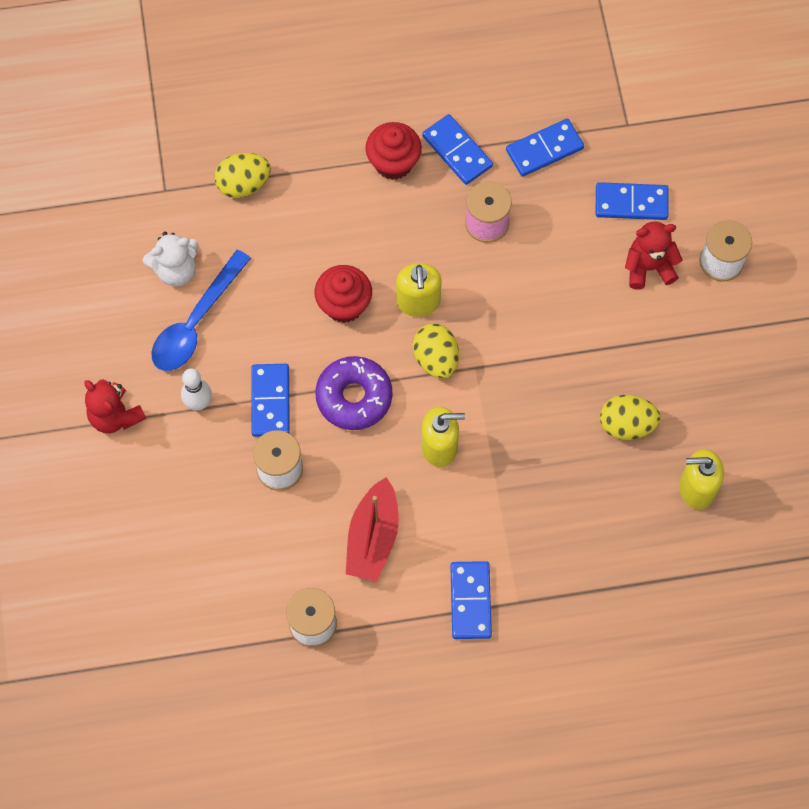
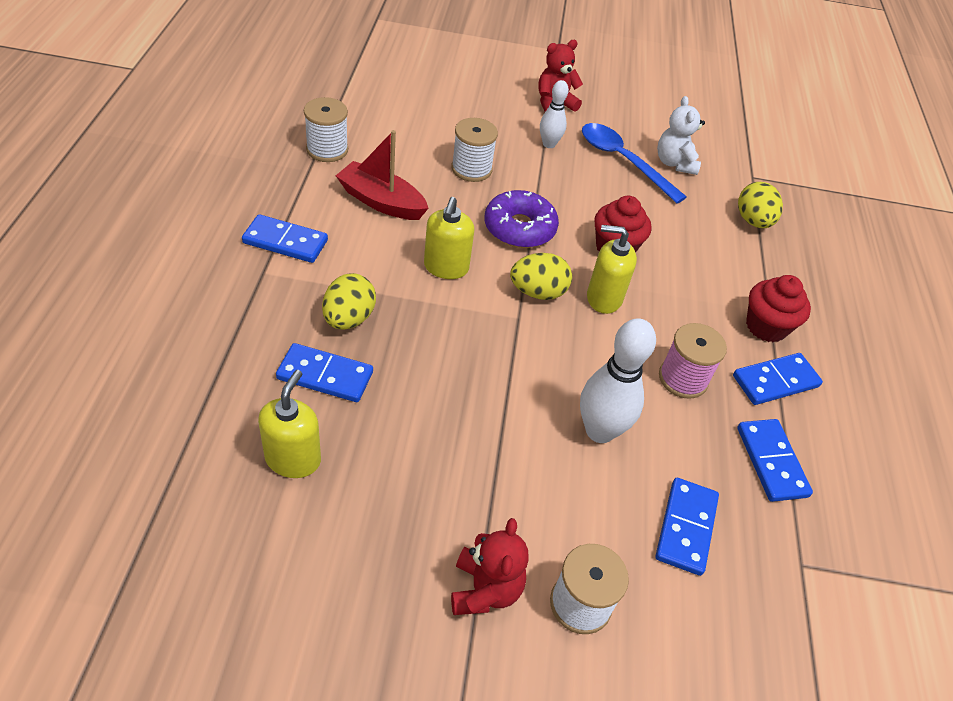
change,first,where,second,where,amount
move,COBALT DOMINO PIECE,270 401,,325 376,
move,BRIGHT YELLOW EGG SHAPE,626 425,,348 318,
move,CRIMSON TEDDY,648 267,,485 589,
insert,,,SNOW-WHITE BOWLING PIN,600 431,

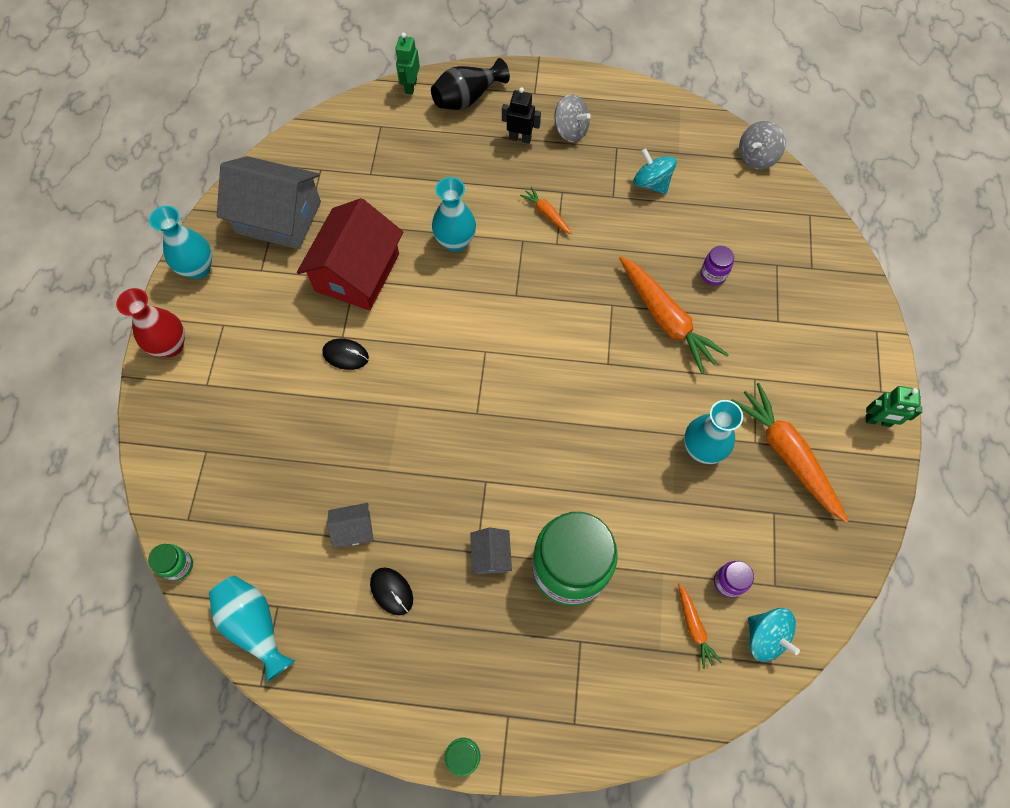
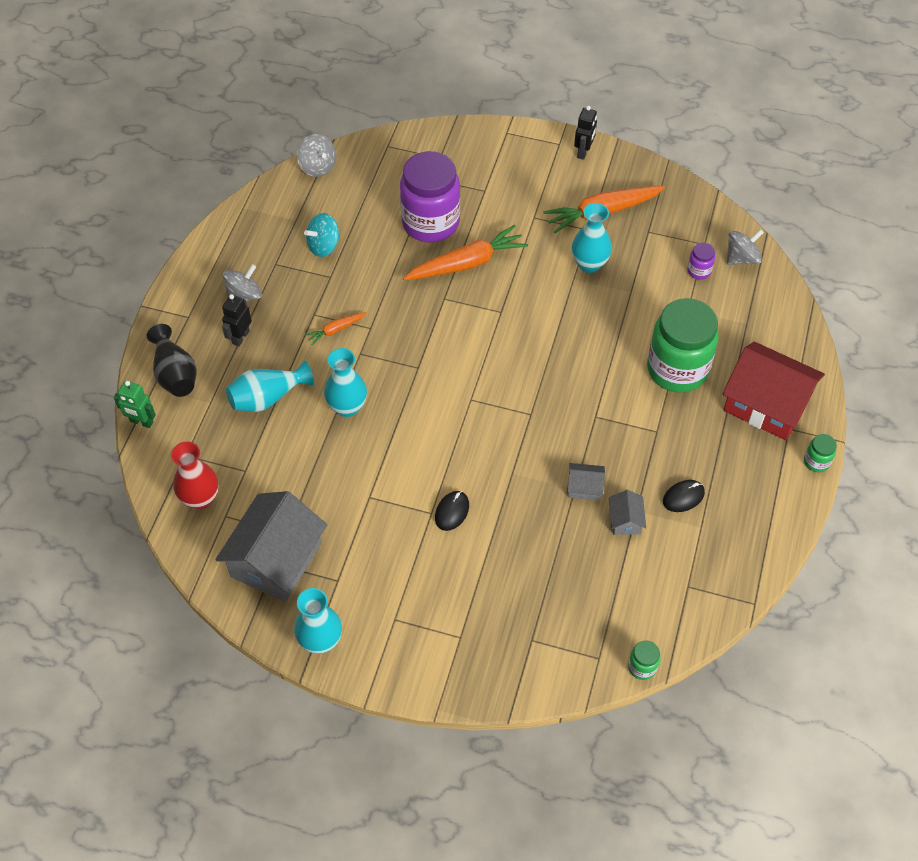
change,first,where,second,where,amount
move,CRIMSON TALL VASE,171 345,,200 498,
move,AQUA TALL VASE,255 625,,267 398,
resize,ROYAL PURPLE JAM JAR,713 275,,430 223,x2.44
move,GRAY TOY HOUSE,491 555,,584 487,
recolor,GREEN ROBOT FIGURE,878 421,EBONY ROBOT FIGURE,583 152,
move,CRIMSON TOY HOUSE,357 272,,766 404,
recolor,AQUA SPINNING TOP,765 637,GRAY SPINNING TOP,741 258,
delete,BRIGHT ORANGE CARROT,694 627,,,

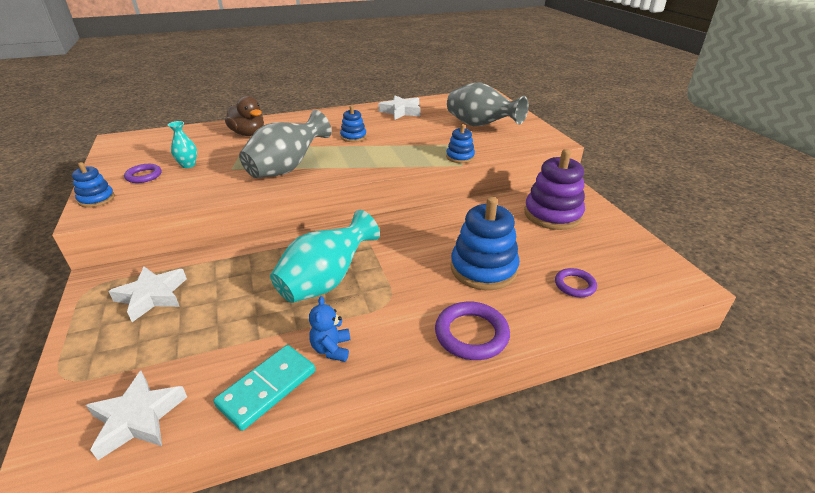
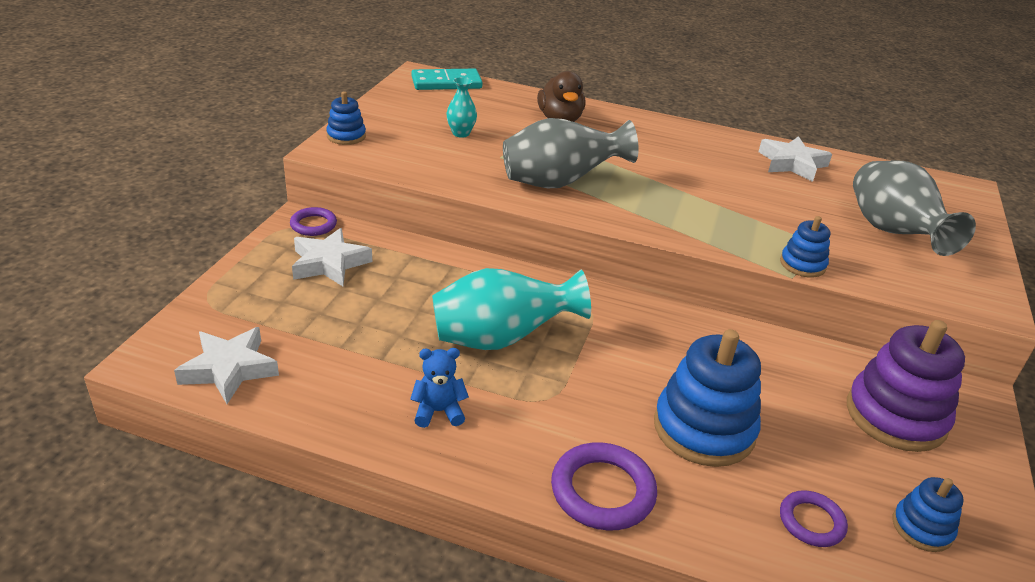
change,first,where,second,where,amount
move,ROYAL PURPLE RING,144 176,,313 225,
rotate,COBALT TEDDY,331 349,,438 411,45 degrees clockwise
move,AQUA DOMINO PIECE,267 388,,446 83,
move,COBALT STACKING TOY,353 137,,922 528,

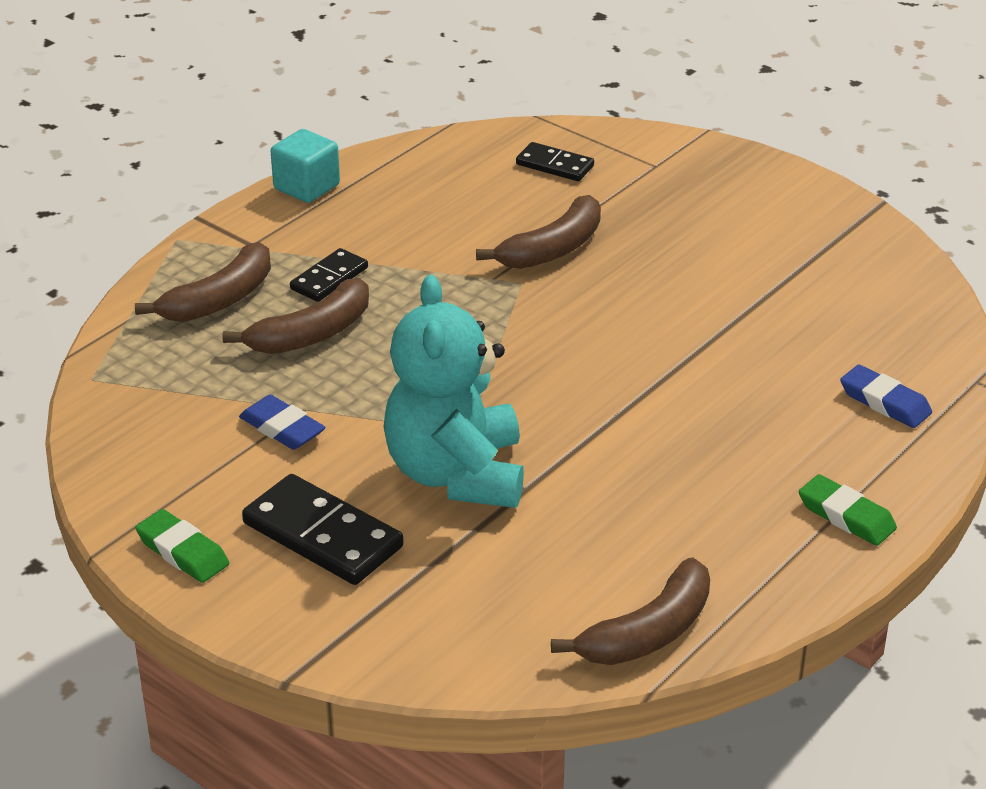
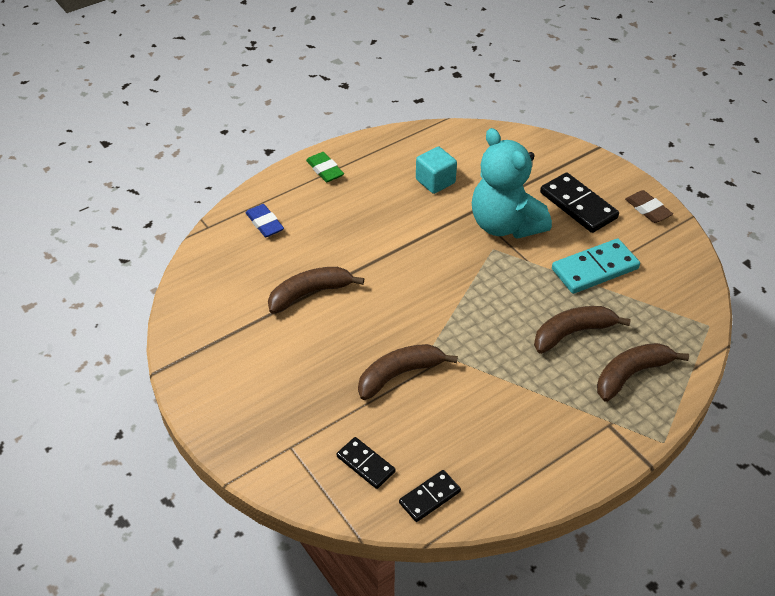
change,first,where,second,where,amount
move,RUSSET BANANA,648 632,,309 293,
move,EBONY DOMINO PIECE,329 278,,430 497,
move,AQUA SOLID CUBE,306 187,,435 181,
rotate,AQUA TEDDY,456 474,,505 225,135 degrees clockwise
replace,COBALT ERASER,282 428,AQUA DOMINO PIECE,595 269,
recolor,GREEN ERASER,183 552,RUSSET ERASER,647 209,

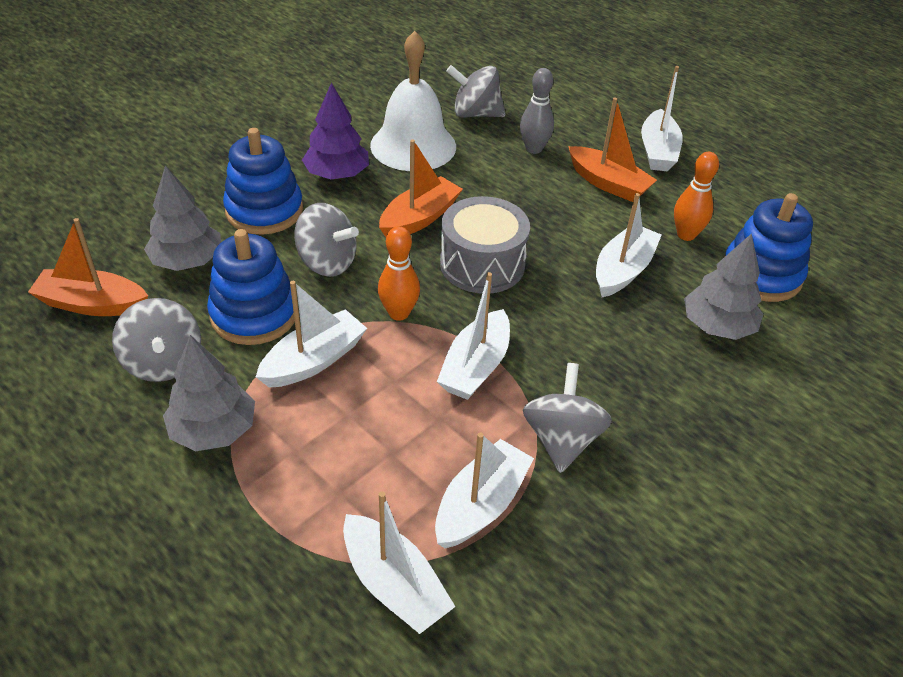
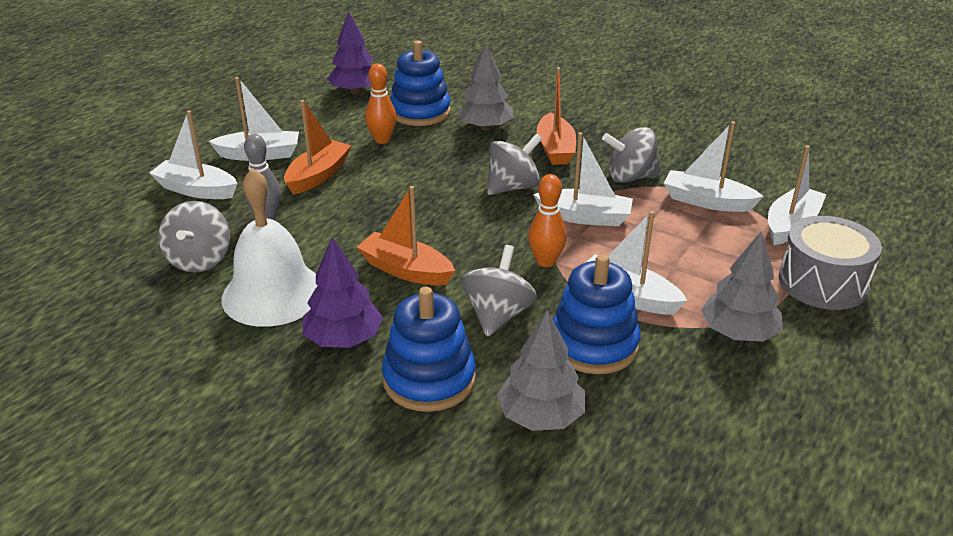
change,first,where,second,where,amount
move,SNOW-WHITE BOAT,623 270,,196 190,
insert,,,ROYAL PURPLE TOY TREE,355 91,
move,GRAY SPINNING TOP,163 363,,513 187,
move,BRIGHT ORANGE BOAT,92 304,,555 149,
move,GRAY TOY DRUM,482 264,,822 282,

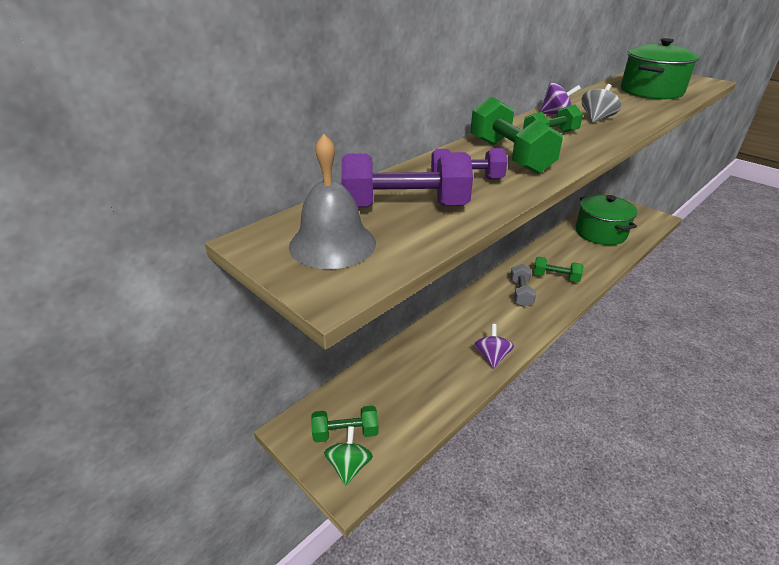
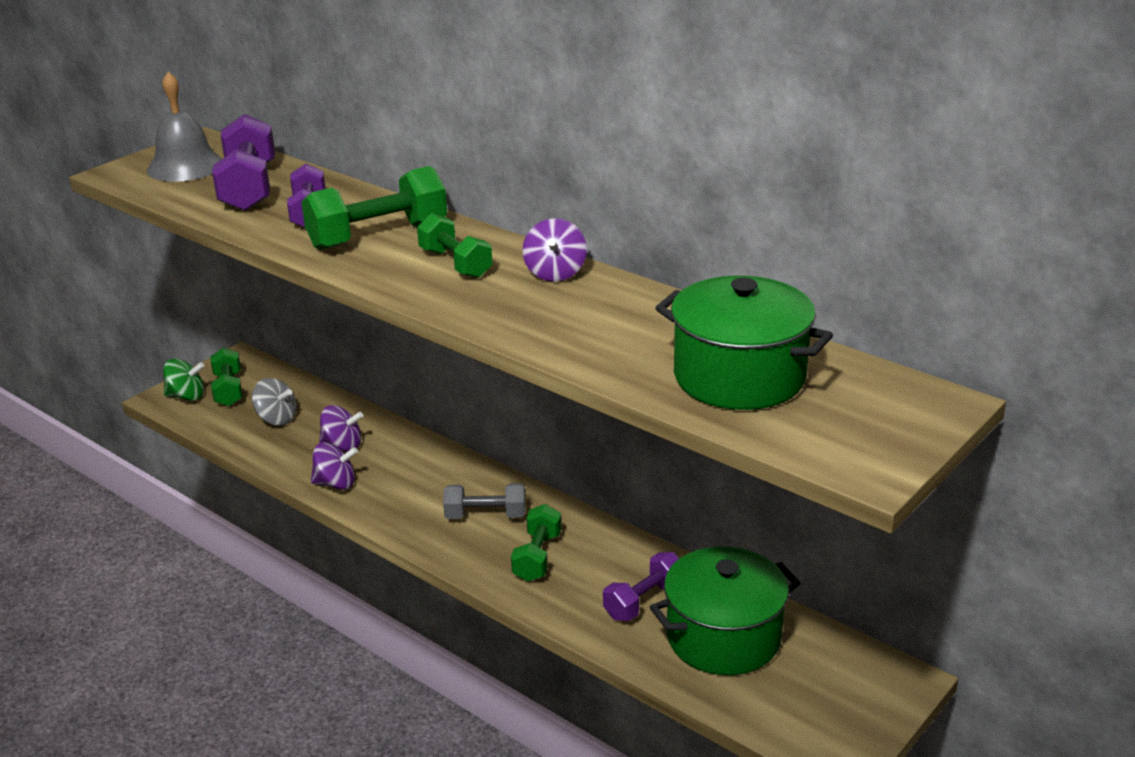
change,first,where,second,where,amount
move,GRAY SPINNING TOP,596 119,,276 418,
insert,,,ROYAL PURPLE SPINNING TOP,342 445,
insert,,,ROYAL PURPLE HAND WEIGHT,644 601,

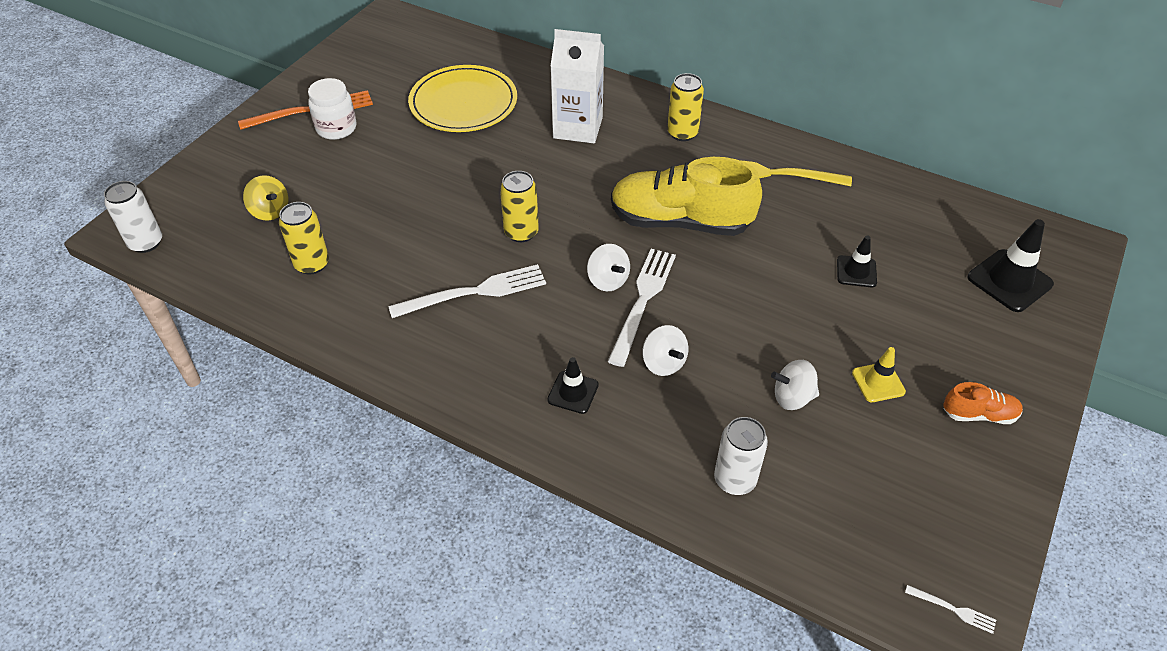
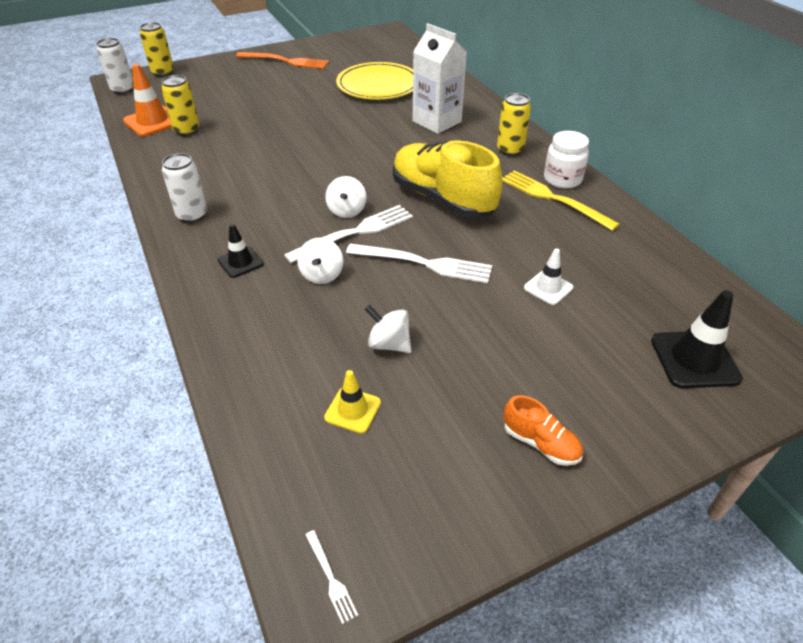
change,first,where,second,where,amount
insert,,,BRIGHT ORANGE TRAFFIC CONE,153 122,
move,BRIGHT YELLOW SODA CAN,521 232,,163 72,
move,SNOW-WHITE SODA CAN,735 480,,192 215,
move,BRIGHT YELLOW TRAFFIC CONE,878 382,,352 410,
move,SNOW-WHITE DINNER FORK,475 292,,424 263,
recolor,EBONY TRAFFIC CONE,856 271,SNOW-WHITE TRAFFIC CONE,548 288,
move,SNOW-WHITE JAM JAR,336 128,,562 179,
delete,BRIGHT YELLOW SPINNING TOP,270 211,,,

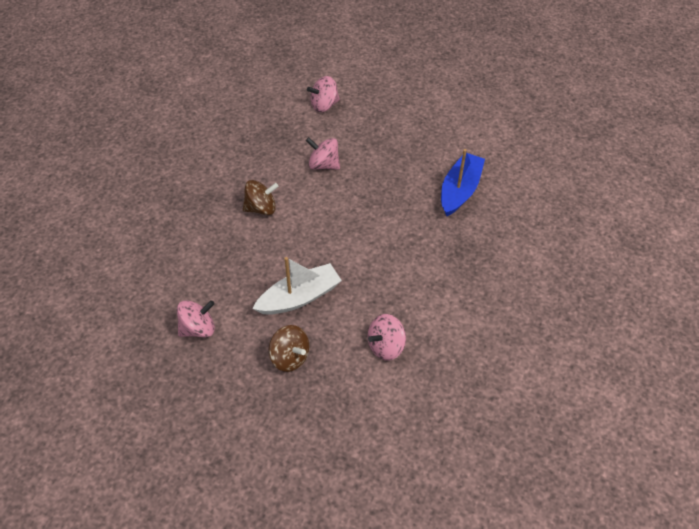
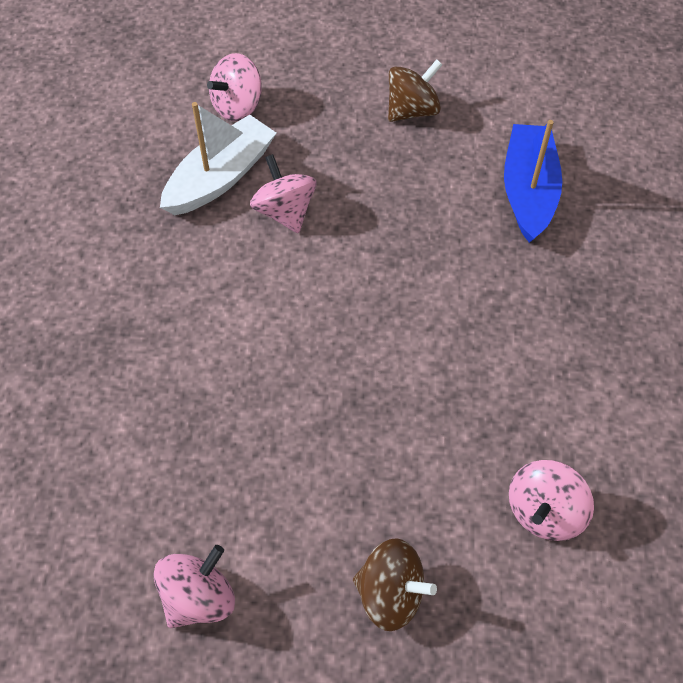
change,first,where,second,where,amount
move,SNOW-WHITE BOAT,299 297,,220 177,
rotate,ROSE-PINK SPINNING TOP,323 164,,285 212,60 degrees clockwise
move,RUSSET SPINNING TOP,261 208,,412 110,

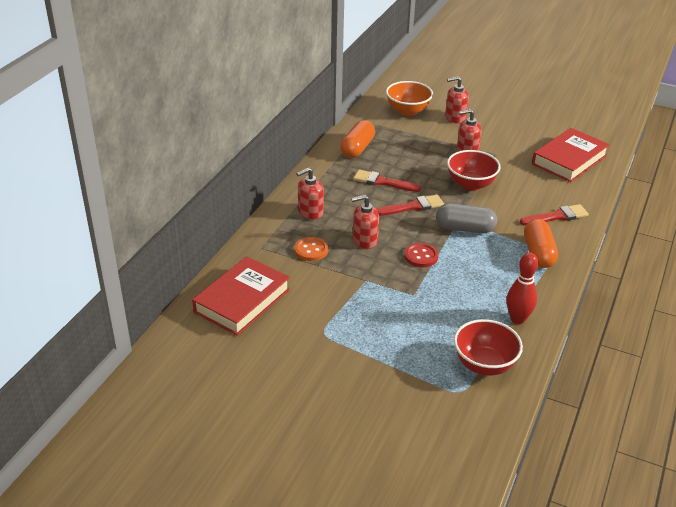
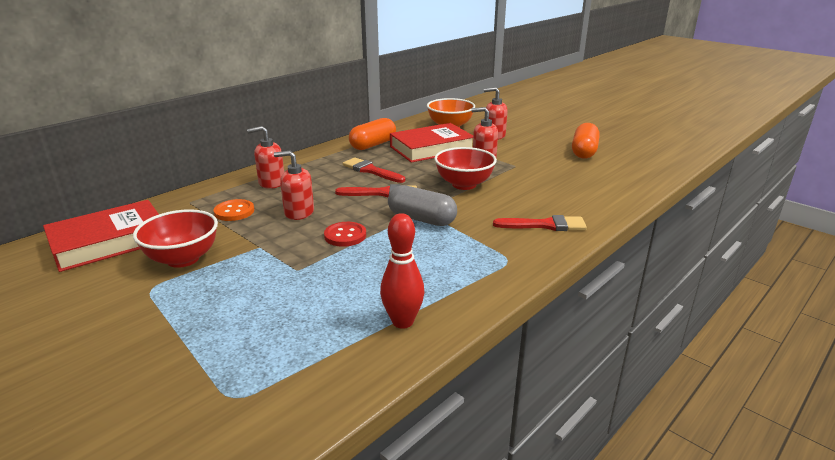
change,first,where,second,where,amount
move,CRIMSON BOWL,484 365,,183 259,
move,CRIMSON HARDBACK,569 160,,431 148,
move,BRIGHT ORANGE PILL SHAPE,538 253,,584 151,

